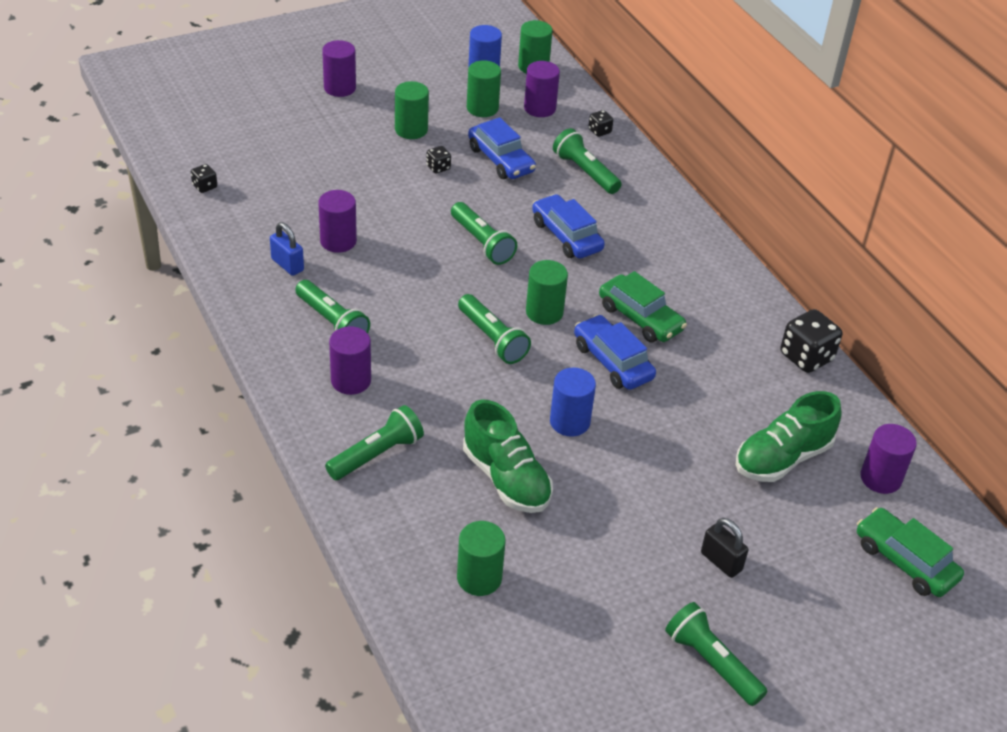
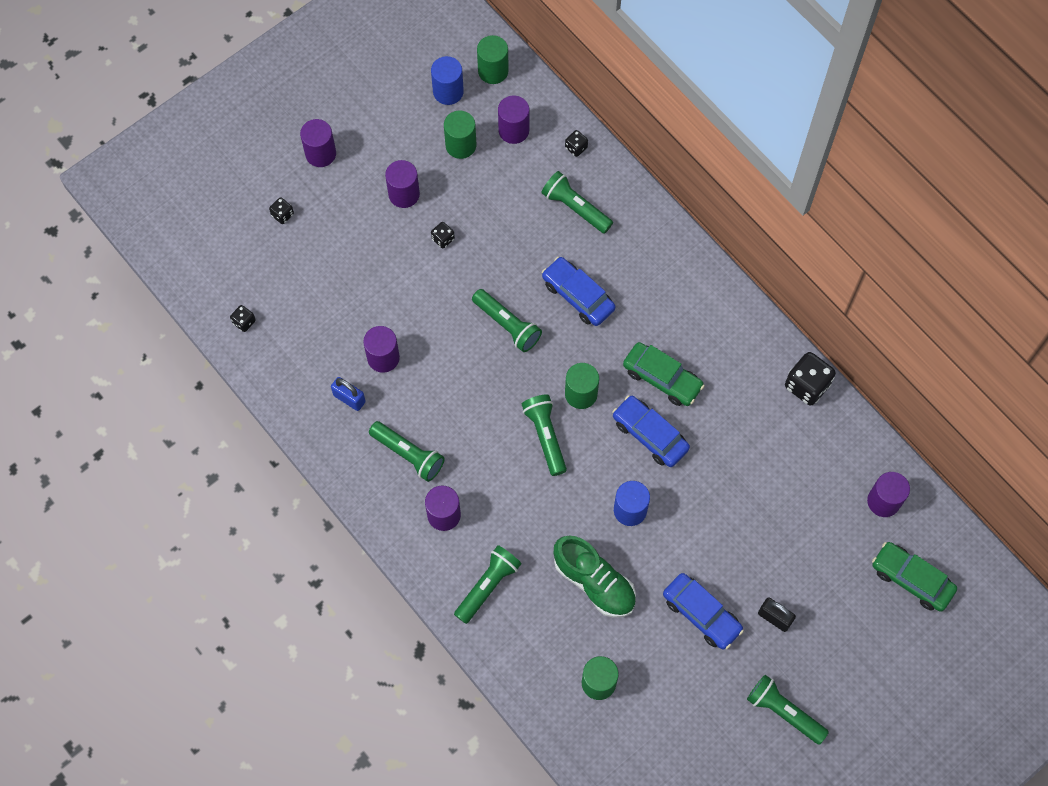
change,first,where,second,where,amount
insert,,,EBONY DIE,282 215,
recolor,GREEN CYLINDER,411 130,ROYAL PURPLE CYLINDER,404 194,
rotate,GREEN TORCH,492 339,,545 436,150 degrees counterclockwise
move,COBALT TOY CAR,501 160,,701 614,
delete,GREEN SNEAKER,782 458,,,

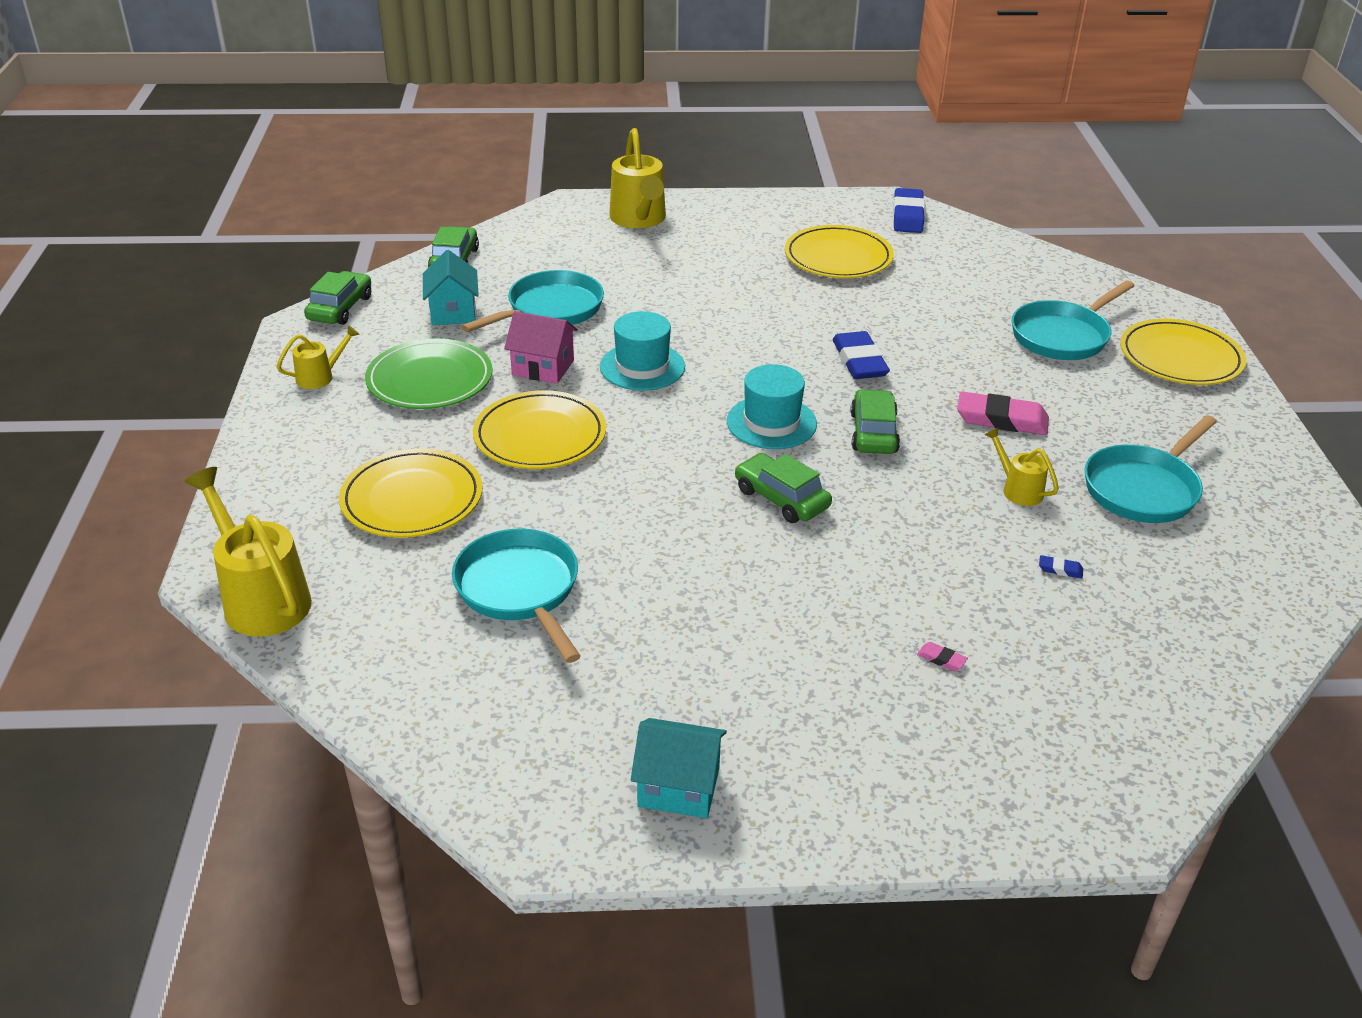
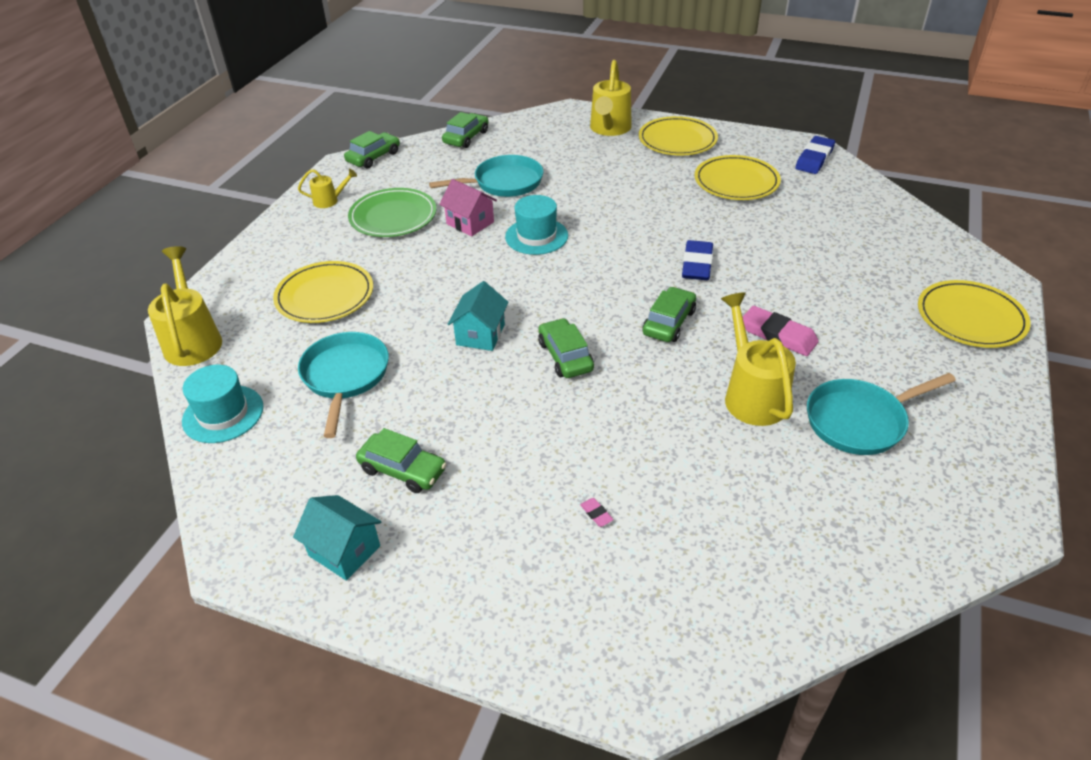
change,first,where,second,where,amount
move,AQUA HAT,771 423,,223 414,
insert,,,GREEN TOY CAR,402 470,
move,AQUA TOY HOUSE,453 312,,480 334,
move,BRIGHT YELLOW PLATE,540 436,,677 140,
resize,BRIGHT YELLOW SPRINKLING CAN,1018 489,,752 395,x1.90
delete,AQUA FRYING PAN,1063 336,,,
delete,COBALT ERASER,1060 569,,,

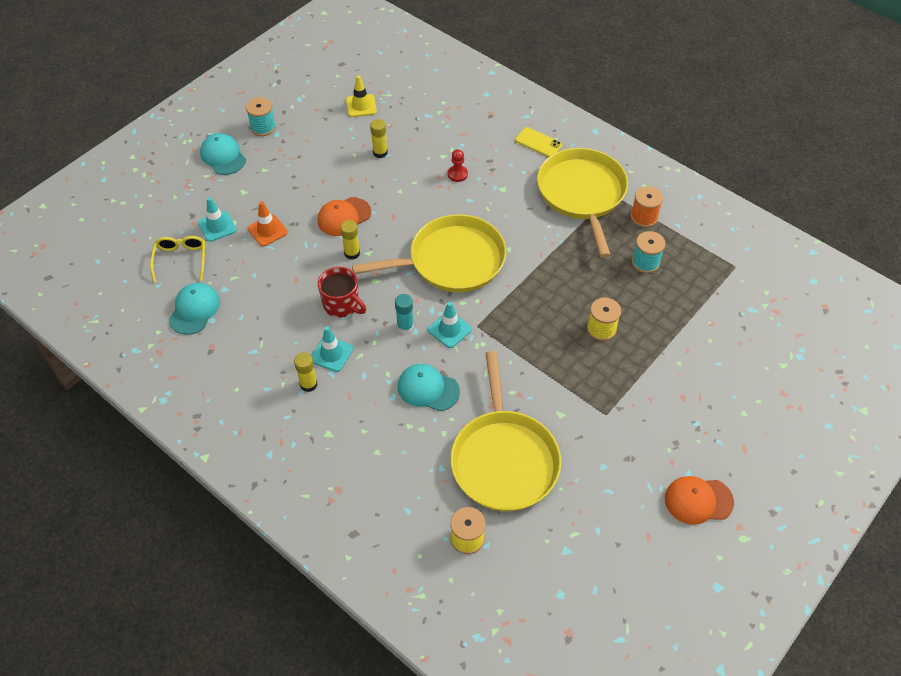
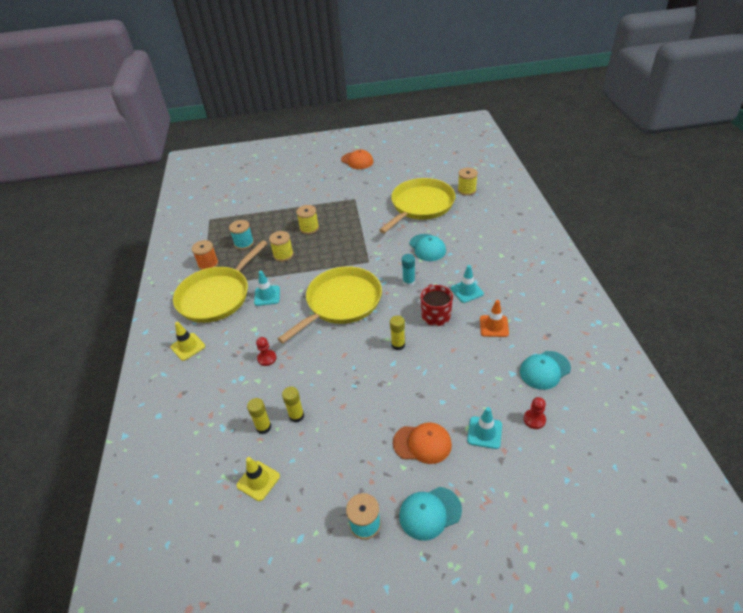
change,first,where,second,where,amount
replace,BRIGHT YELLOW MOBILE PHONE,538 143,BRIGHT YELLOW TRAFFIC CONE,188 347,
move,BRIGHT YELLOW STICK OF GLUE,308 384,,263 427,
move,AQUA TRAFFIC CONE,449 329,,267 296,
insert,,,BRIGHT YELLOW SPOOL,283 255,
rotate,BRIGHT YELLOW FRYING PAN,451 260,,341 303,105 degrees clockwise
move,BRIGHT ORANGE PEAKED CAP,344 217,,422 443,
rotate,AQUA PEAKED CAP,223 156,,430 513,60 degrees clockwise
move,BRIGHT ORANGE TRAFFIC CONE,267 230,,494 326,
replace,BRIGHT YELLOW GLASSES,181 260,CRIMSON GAME PAWN,534 419,

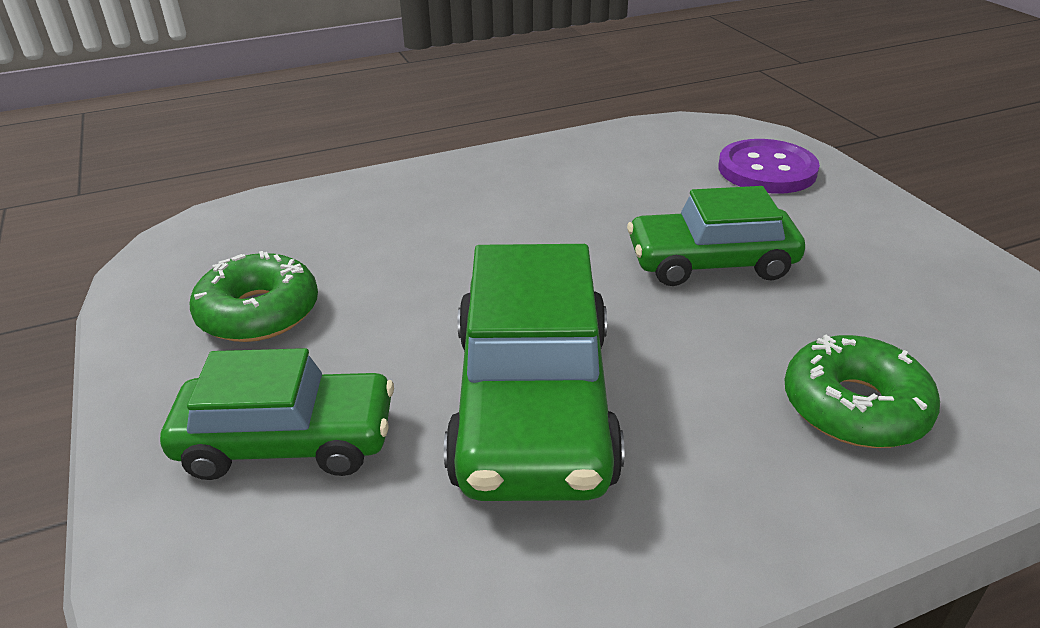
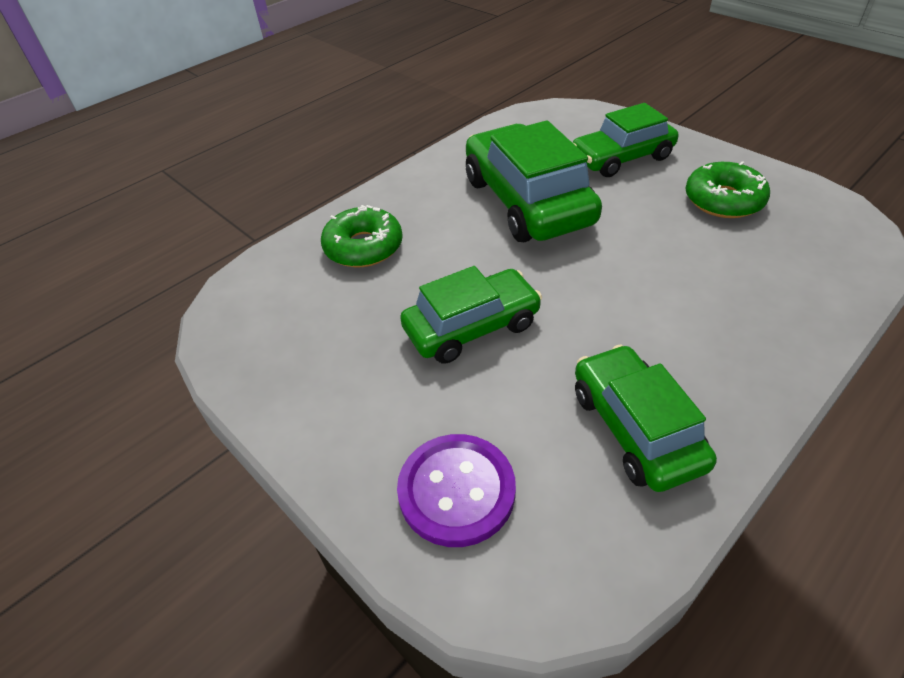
change,first,where,second,where,amount
insert,,,GREEN TOY CAR,635 428,

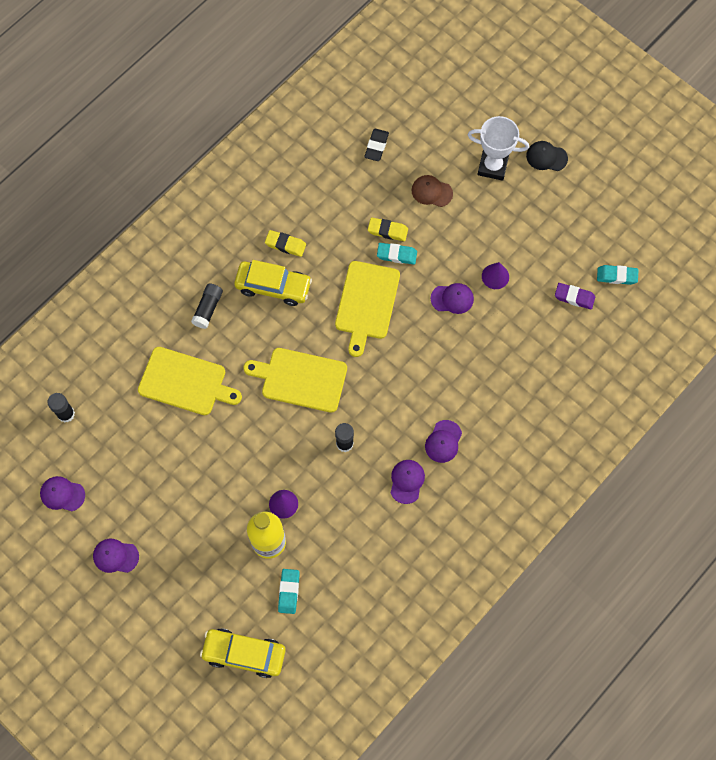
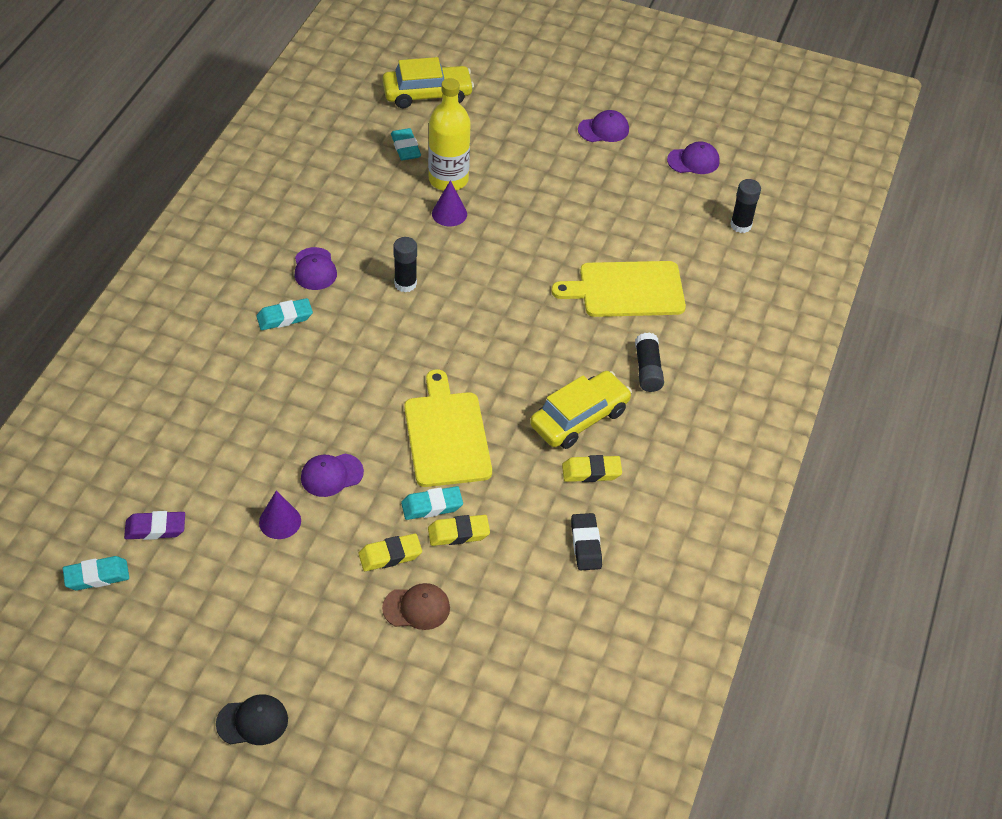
change,first,where,second,where,amount
replace,ROYAL PURPLE PEAKED CAP,443 441,AQUA ERASER,284 318,
insert,,,BRIGHT YELLOW ERASER,390 555,
rotate,BRIGHT YELLOW TOY CAR,273 286,,579 418,150 degrees clockwise
move,EBONY ERASER,376 146,,586 544,
delete,BRIGHT YELLOW CUTTING BOARD,301 379,,,
delete,SNOW-WHITE AWARD CUP,492 166,,,

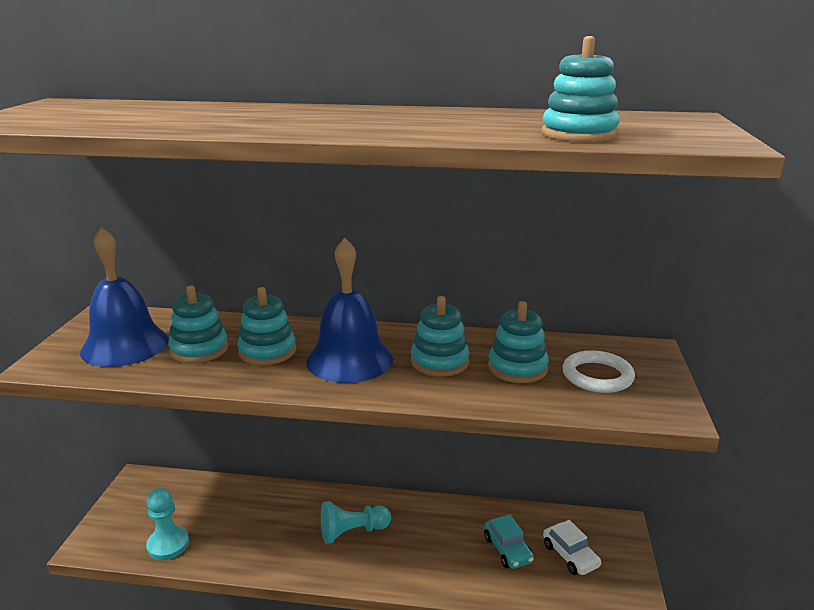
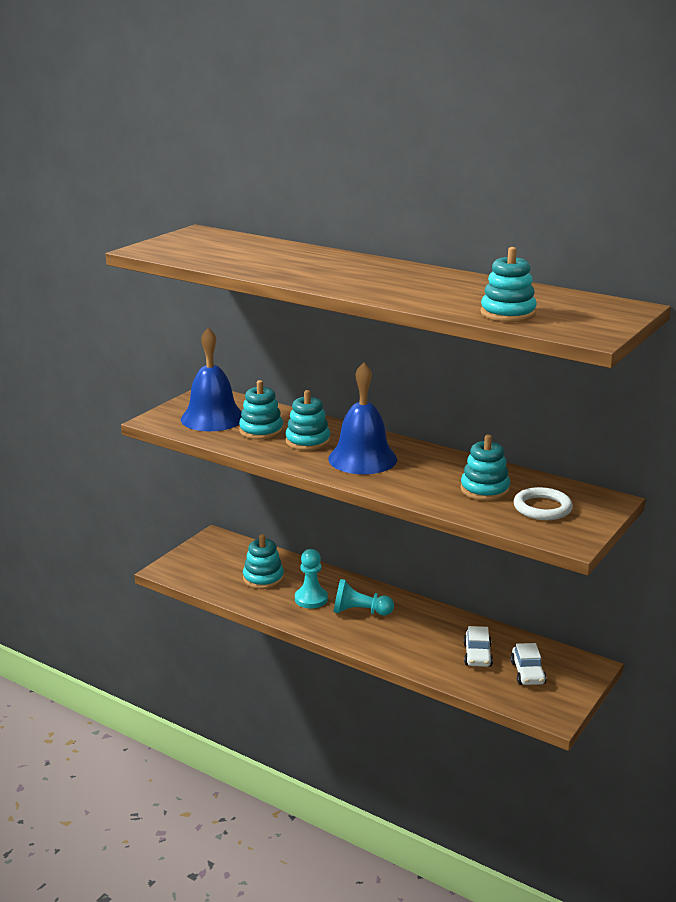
change,first,where,second,where,amount
move,AQUA STACKING TOY,439 362,,263 578,
move,AQUA GAME PAWN,168 545,,311 599,
recolor,AQUA TOY CAR,507 550,SNOW-WHITE TOY CAR,477 655,

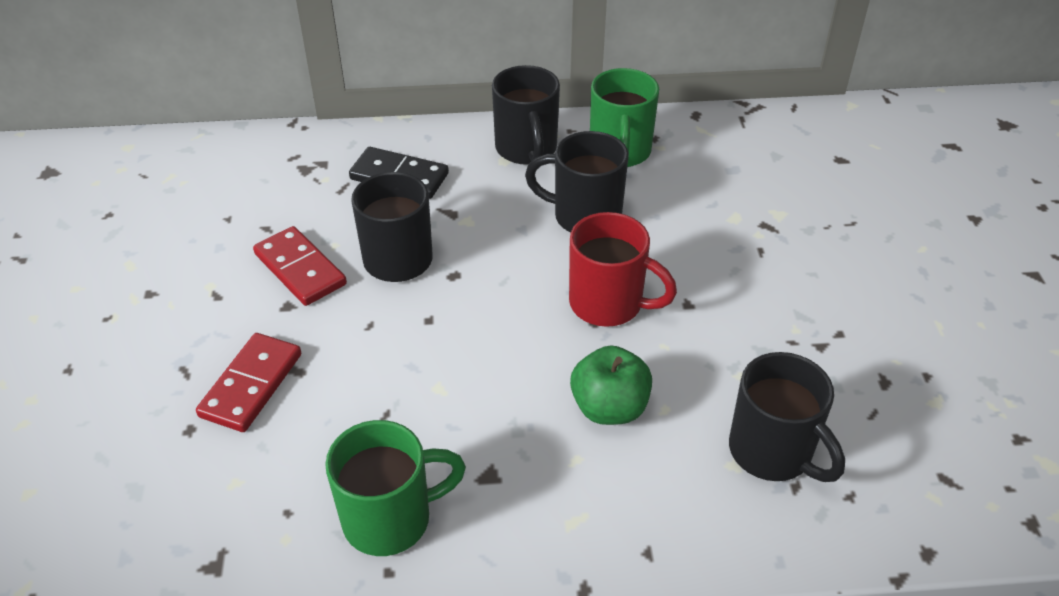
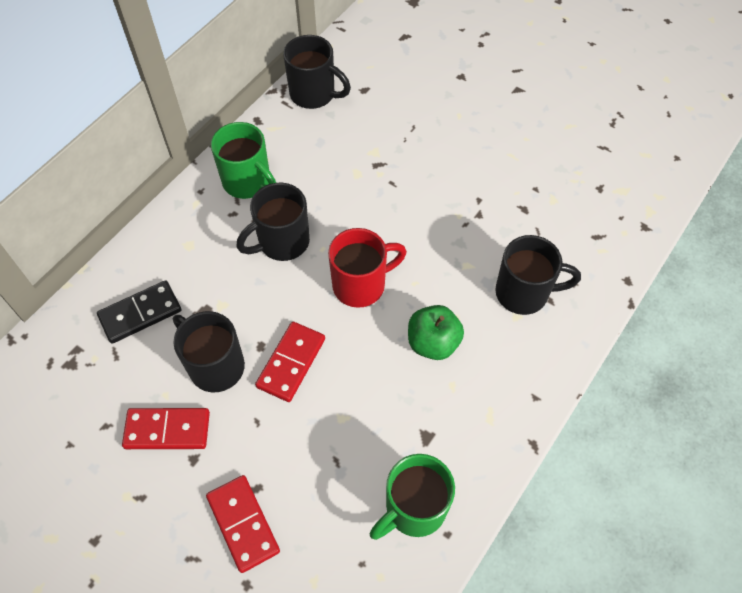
change,first,where,second,where,amount
insert,,,CRIMSON DOMINO PIECE,291 363,
move,EBONY TEA MUG,526 149,,314 94,
rotate,GREEN TEA MUG,391 519,,413 509,150 degrees counterclockwise

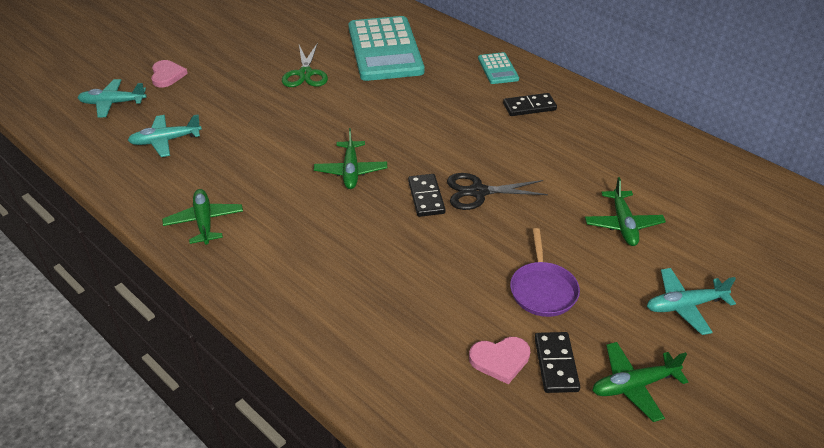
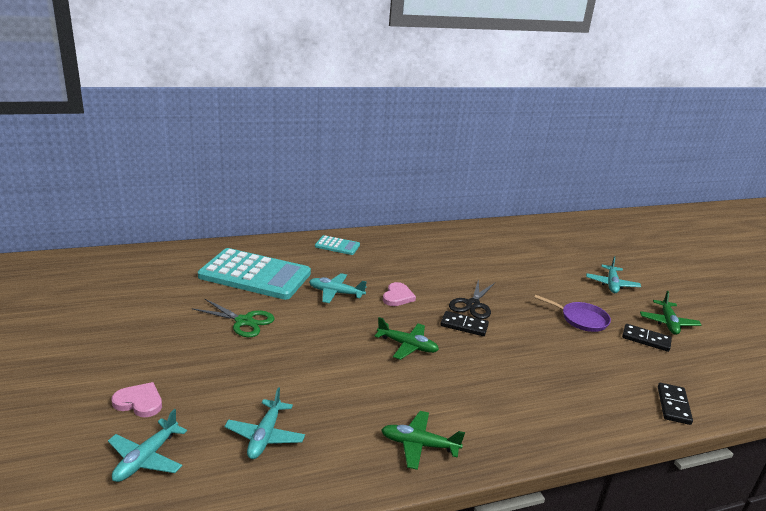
change,first,where,second,where,amount
insert,,,AQUA TOY PLANE,335 293,
move,ROSE-PINK LOVE HEART,500 360,,397 296,
move,EBONY DOMINO PIECE,529 107,,673 405,
delete,GREEN TOY PLANE,623 224,,,

